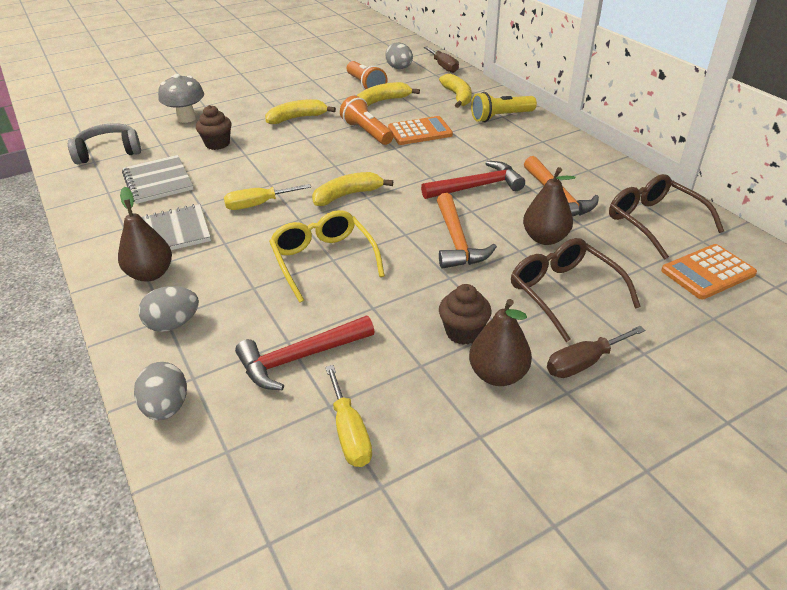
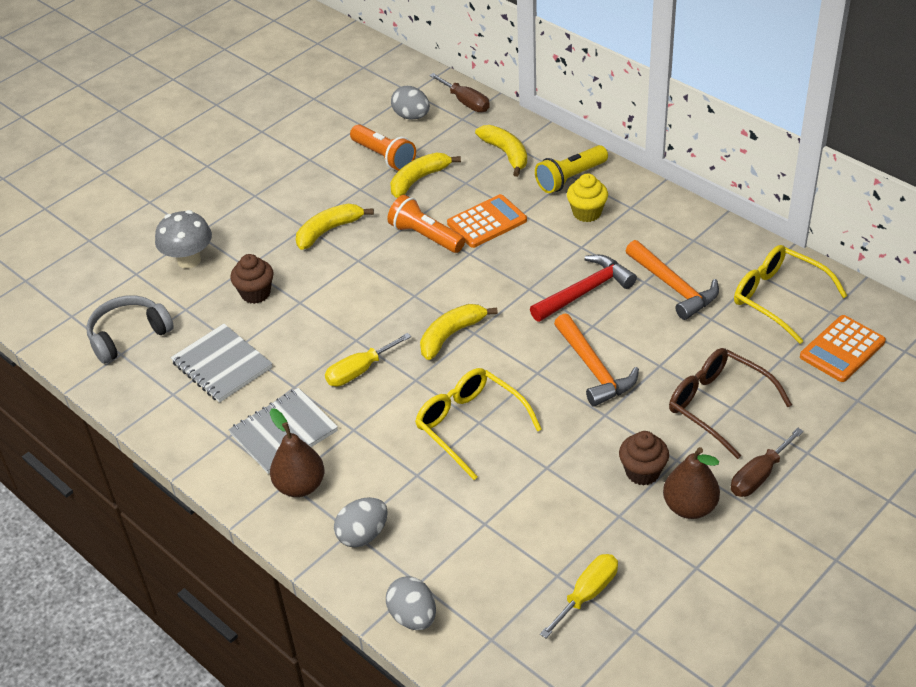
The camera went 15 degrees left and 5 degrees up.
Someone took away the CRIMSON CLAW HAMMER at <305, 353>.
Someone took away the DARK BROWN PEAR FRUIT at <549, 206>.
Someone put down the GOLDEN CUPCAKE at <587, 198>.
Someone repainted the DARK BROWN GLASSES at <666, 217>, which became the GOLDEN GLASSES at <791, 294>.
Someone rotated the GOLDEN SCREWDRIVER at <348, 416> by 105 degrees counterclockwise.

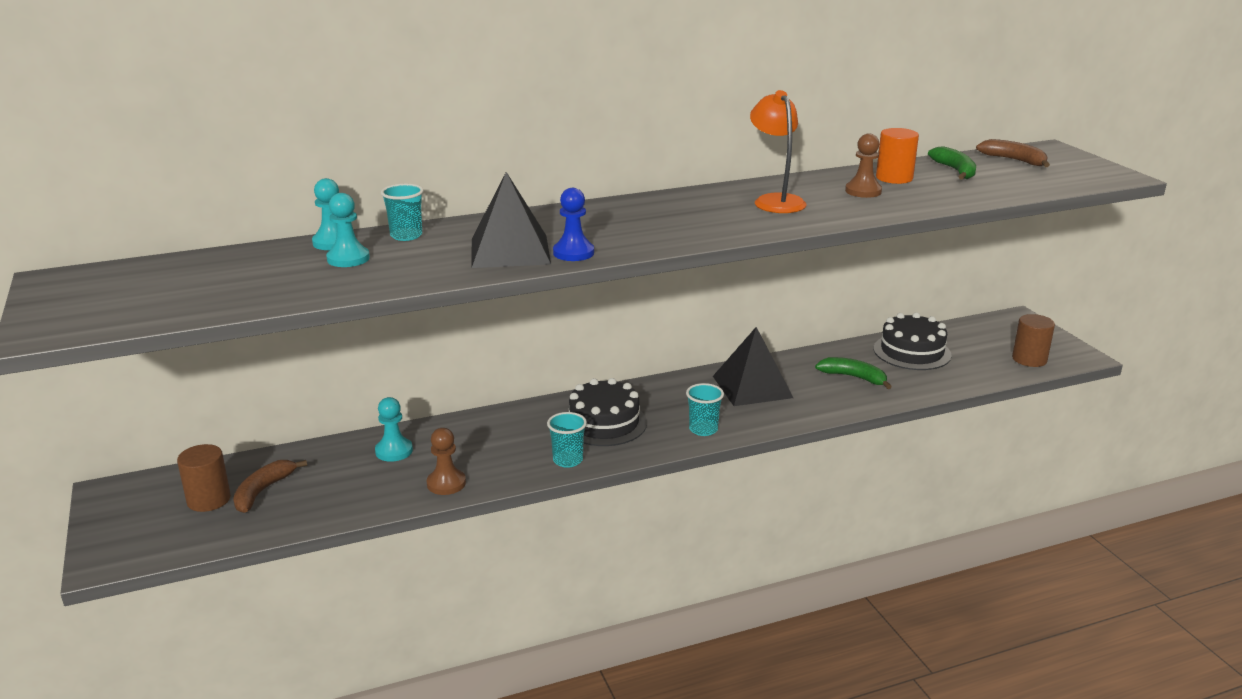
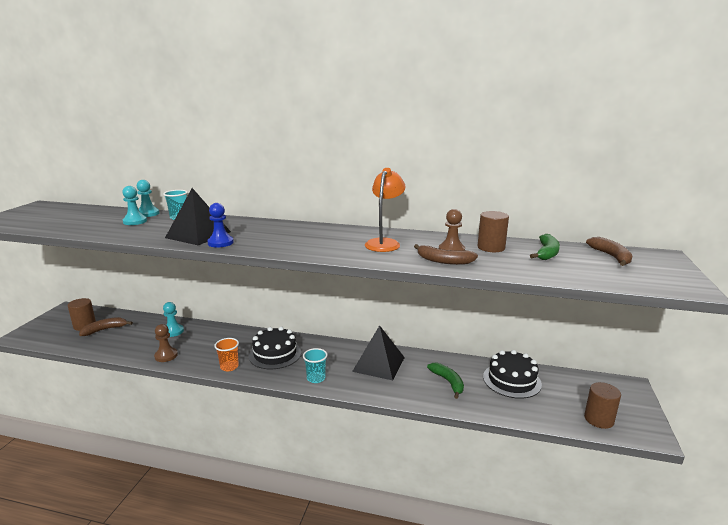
The camera went 35 degrees right and 5 degrees down.
Someone put down the DARK BROWN BANANA FRUIT at <446, 254>.
Someone repainted the AQUA TUMBLER at <567, 440>, which became the ORANGE-COLOURED TUMBLER at <226, 354>.
Someone repainted the ORANGE-COLOURED SOLID CYLINDER at <897, 156>, which became the DARK BROWN SOLID CYLINDER at <493, 231>.

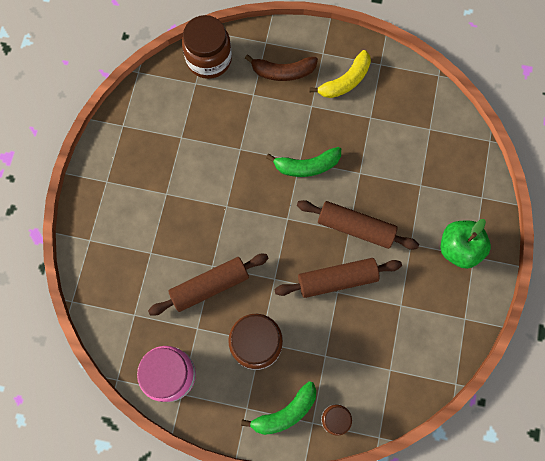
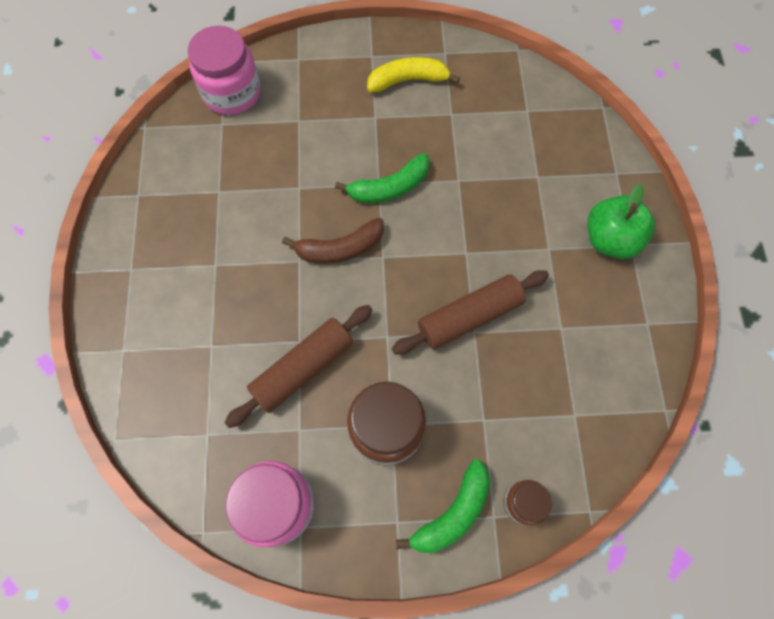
The camera went 15 degrees left and 5 degrees down.
Someone took away the DARK BROWN ROLLING PIN at <358, 225>.
Someone carried the DARK BROWN BANANA FRUIT from <281, 68> to <333, 241>.
Someone repainted the DARK BROWN JAR at <207, 47>, which became the PINK JAR at <224, 70>.
Someone rotated the GOLDEN BANANA FRUIT at <340, 74> by 135 degrees counterclockwise.

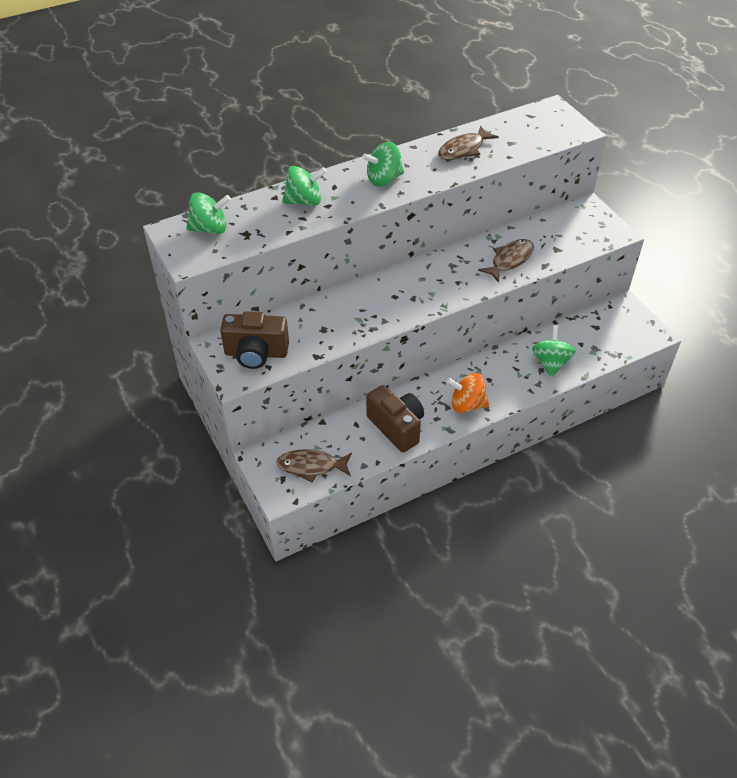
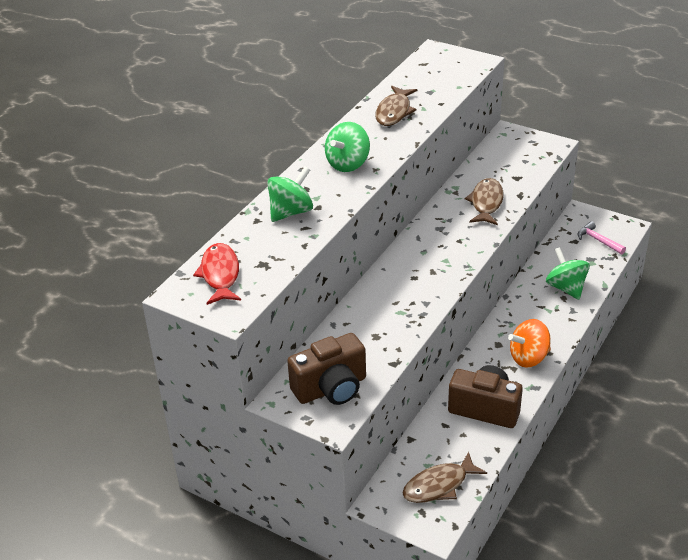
The camera went 30 degrees left and 10 degrees down.
Someone put down the PINK CLAW HAMMER at <601, 237>.
Someone swapped the GREEN WHIRLIGIG at <208, 213> for the CRIMSON FISH at <217, 274>.

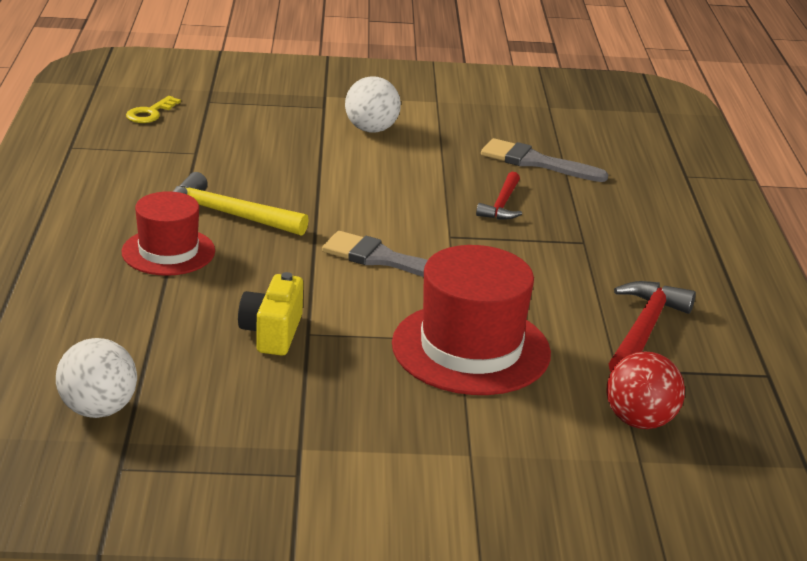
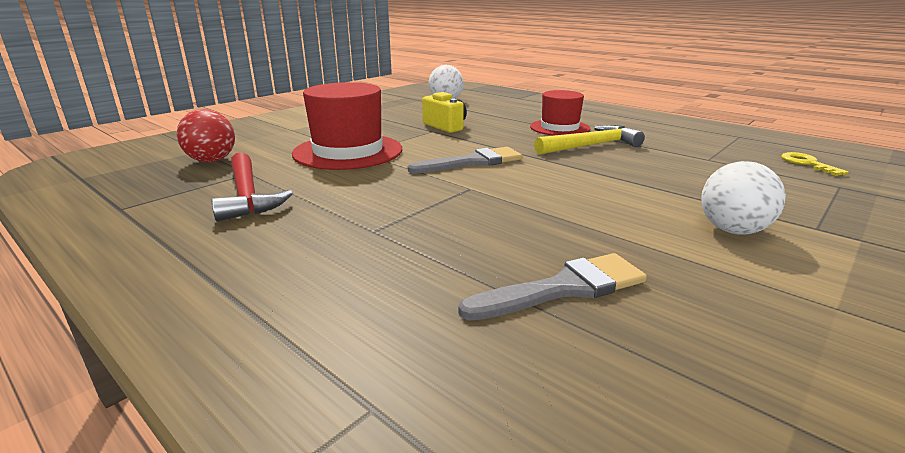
The camera went 135 degrees right and 5 degrees down.
Someone took away the CRIMSON CLAW HAMMER at <499, 195>.

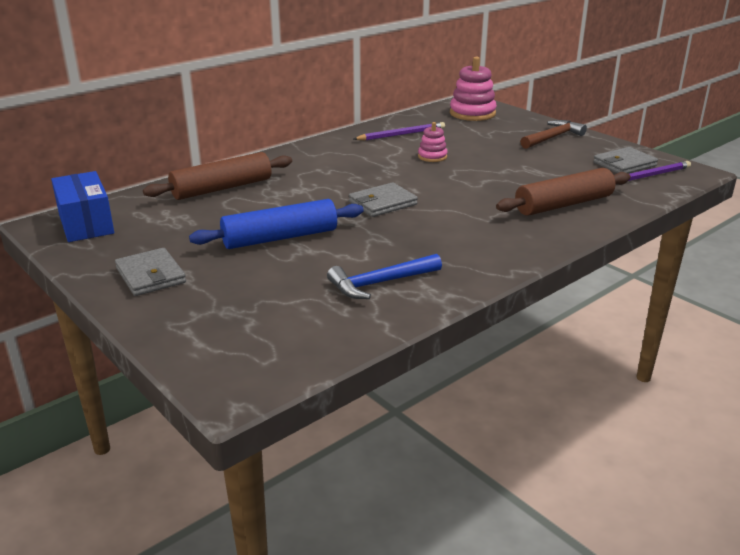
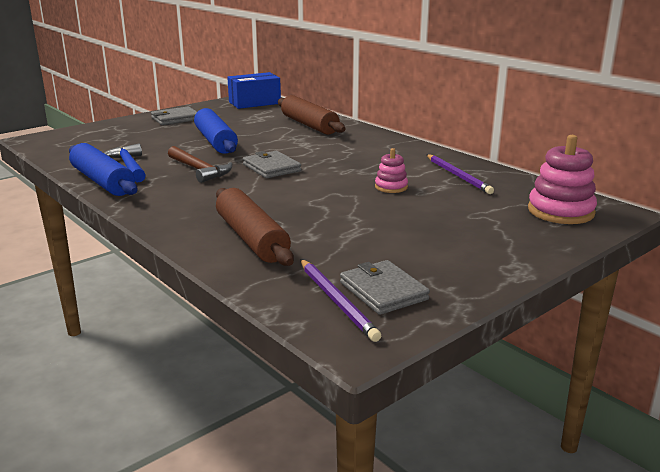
The camera went 90 degrees right and 5 degrees down.
Someone put down the BLUE ROLLING PIN at <103, 169>.
Someone carried the DARK BROWN CLAW HAMMER from <553, 134> to <200, 164>.

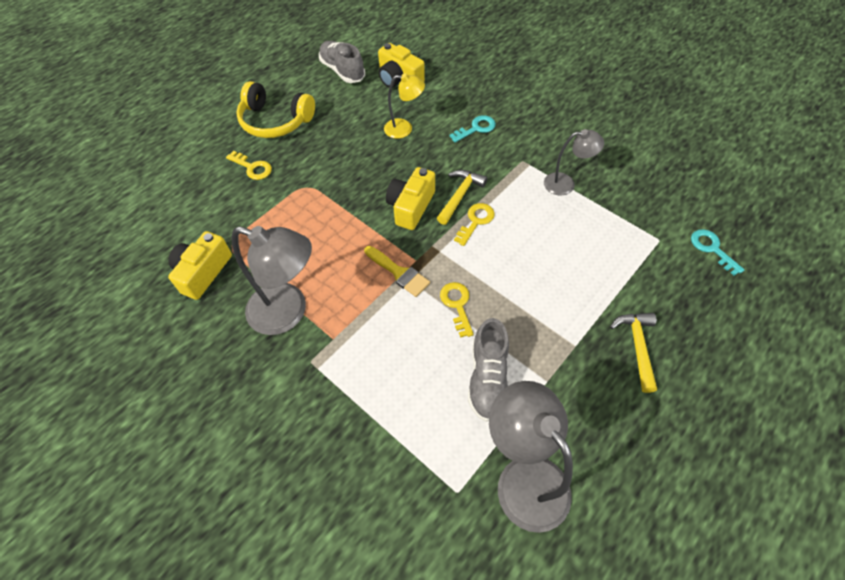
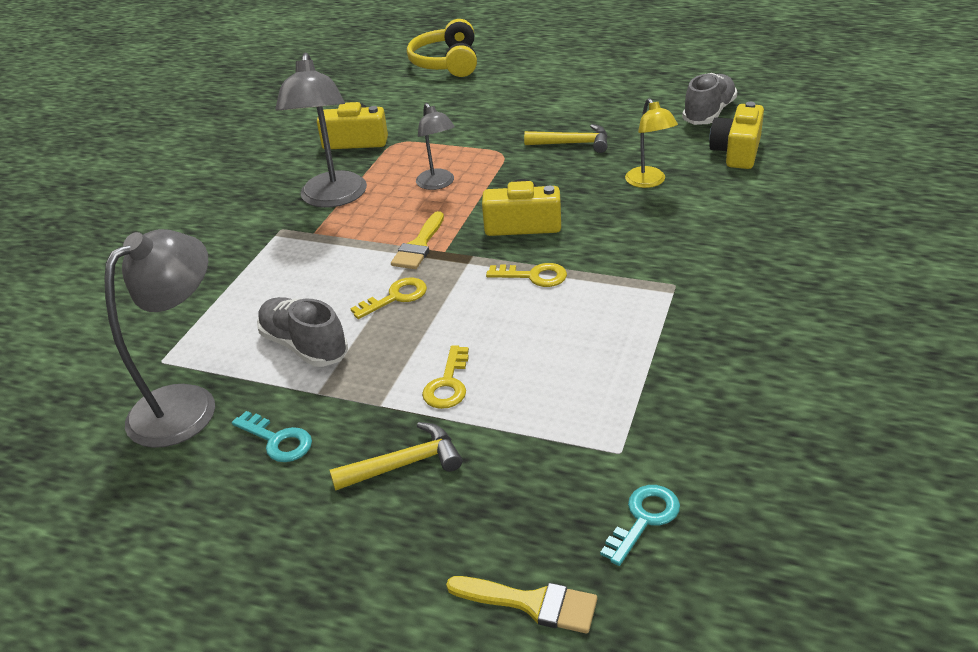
The camera went 70 degrees right and 20 degrees down.
Someone put down the GOLDEN PAINT BRUSH at <521, 605>.
Someone carried the GOLDEN DOOR KEY from <249, 165> to <445, 377>.
Someone carried the GOLDEN HEADPHONES from <275, 109> to <442, 48>.
Someone carried the GOLDEN CLAW HAMMER from <462, 197> to <566, 138>.
Someone carried the AQUA DOOR KEY from <473, 129> to <272, 436>.
Someone carried the GREY LAMP from <574, 162> to <435, 146>.
Someone rotated the GREY LACE-UP SHOE at <488, 370> by 60 degrees clockwise.

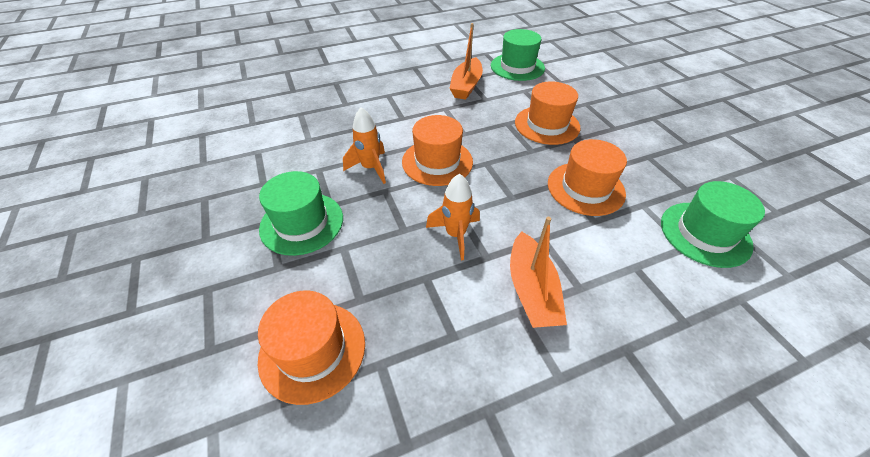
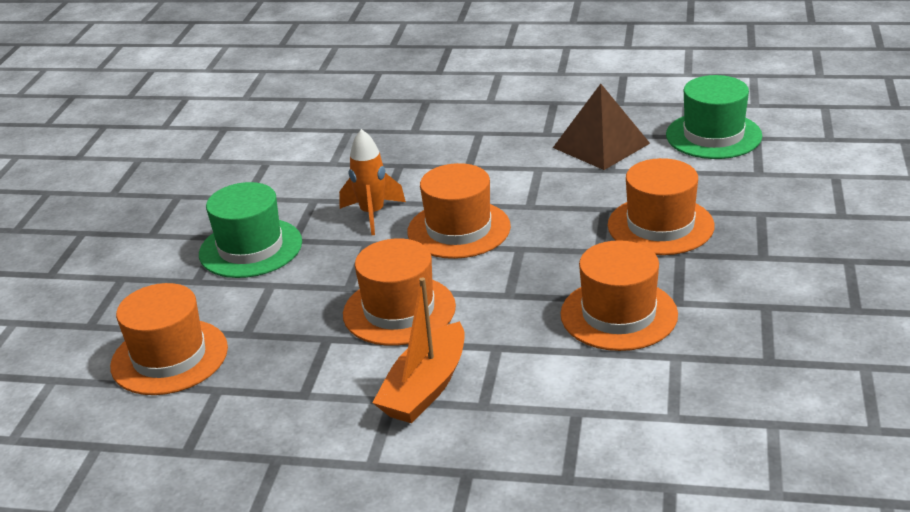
The camera went 35 degrees right and 15 degrees down.
Someone took away the GREEN HAT at <713, 224>.
Someone swapped the ORANGE-COLOURED ROCKET at <453, 217> for the ORANGE-COLOURED HAT at <399, 292>.
Someone swapped the ORANGE-COLOURED BOAT at <466, 61> for the DARK BROWN PYRAMID SHAPE at <601, 127>.

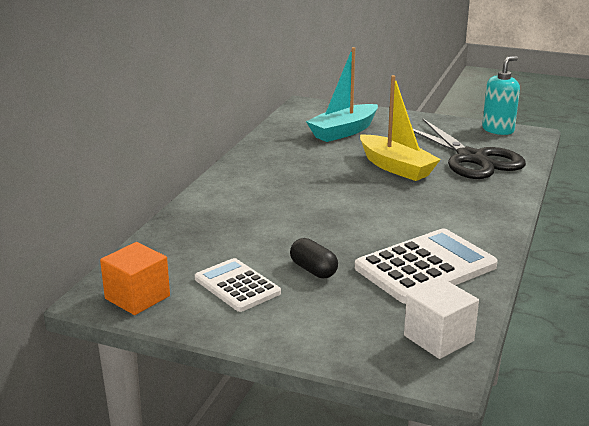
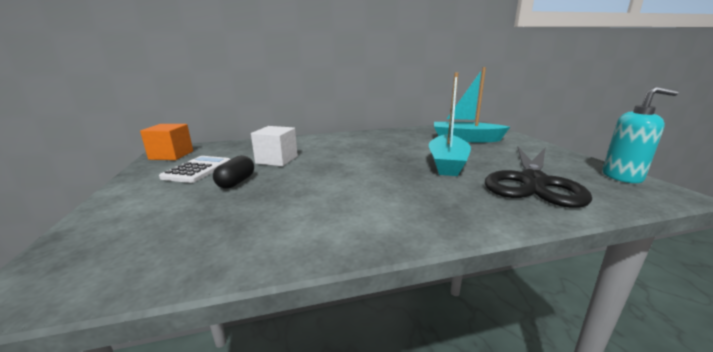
The camera went 55 degrees right and 5 degrees down.
Someone took away the PURE WHITE CALCULATOR at <426, 266>.
Someone carried the PURE WHITE SOLID CUBE from <441, 318> to <274, 146>.
Someone repainted the GOLDEN BOAT at <400, 128>, which became the AQUA BOAT at <450, 124>.

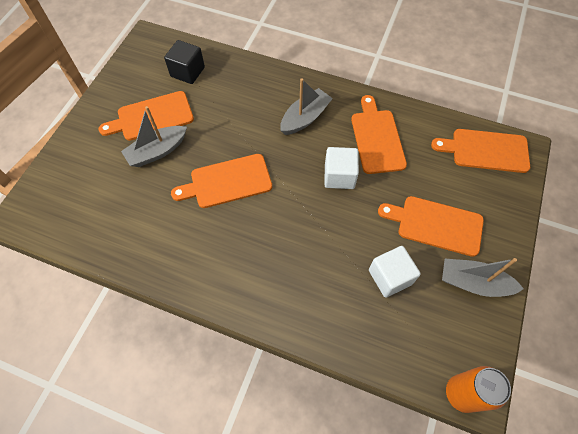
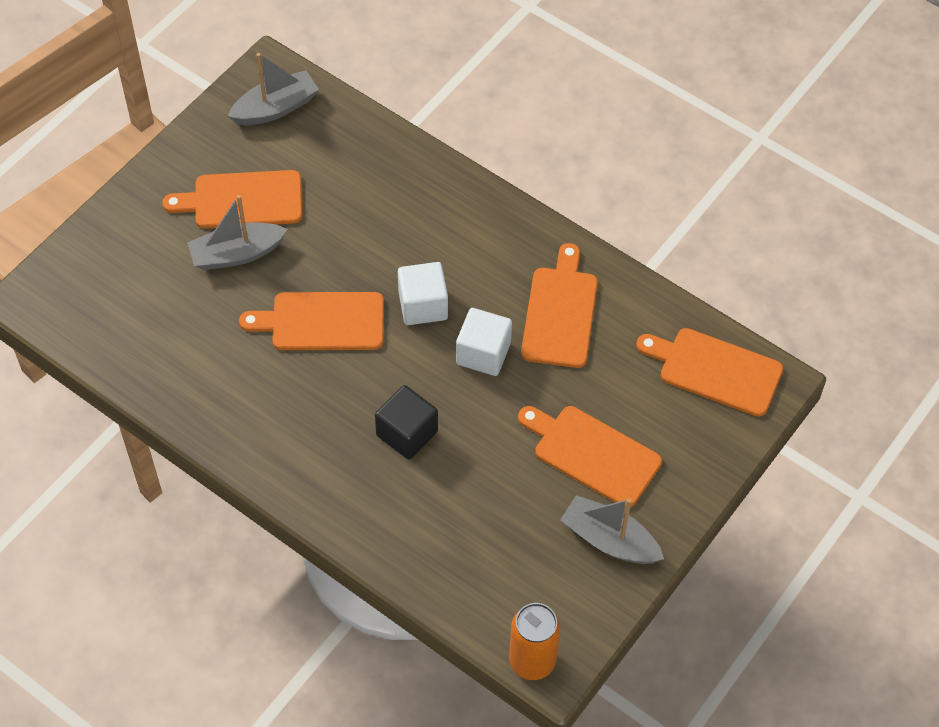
The camera went 15 degrees right and 5 degrees down.
Someone carried the EBONY SOLID CUBE from <184, 62> to <406, 422>.
Someone carried the GREY BOAT from <306, 106> to <273, 89>.
Someone carried the PURE WHITE SOLID CUBE from <395, 272> to <423, 293>.

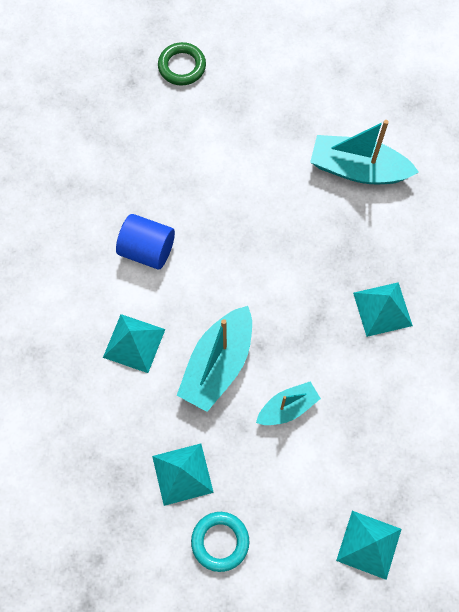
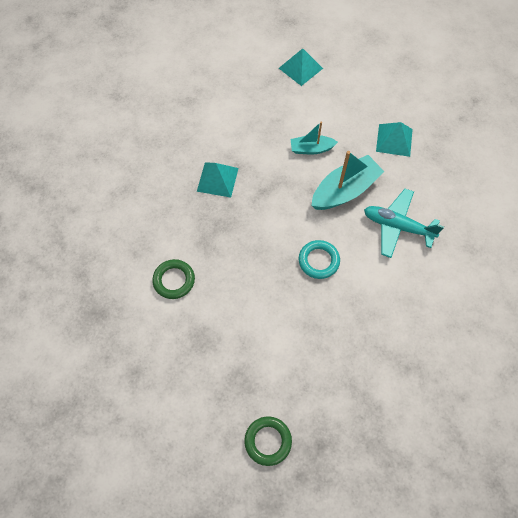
The camera went 155 degrees left and 5 degrees down.
Someone took away the BLUE SOLID CYLINDER at <145, 241>.
Someone carried the AQUA TORUS from <220, 542> to <319, 259>.
Someone swapped the AQUA PYRAMID SHAPE at <134, 343> for the AQUA AEROPLANE at <404, 223>.
Someone swapped the AQUA BOAT at <364, 152> for the GREEN TORUS at <173, 279>.

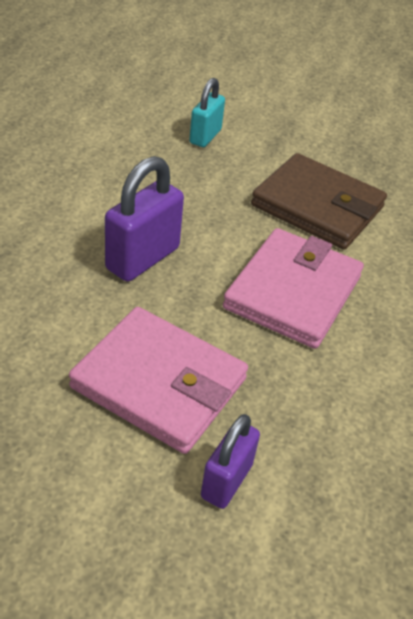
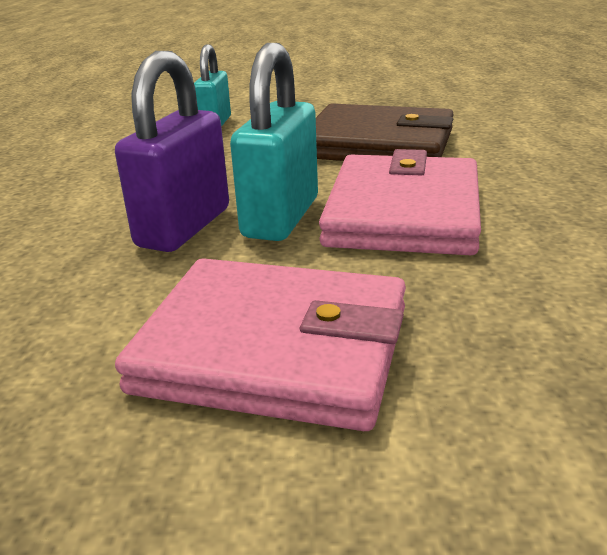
The camera went 10 degrees left and 15 degrees down.
Someone took away the VIOLET SMALL LOCK at <230, 461>.
Someone put down the AQUA SMALL LOCK at <274, 142>.

